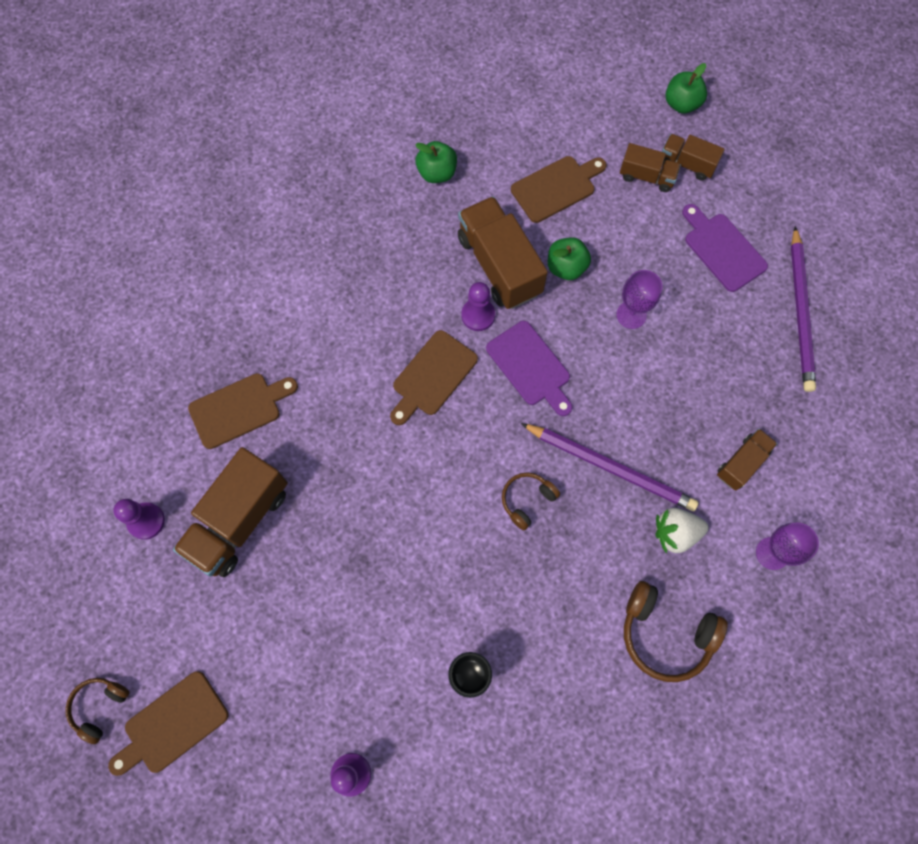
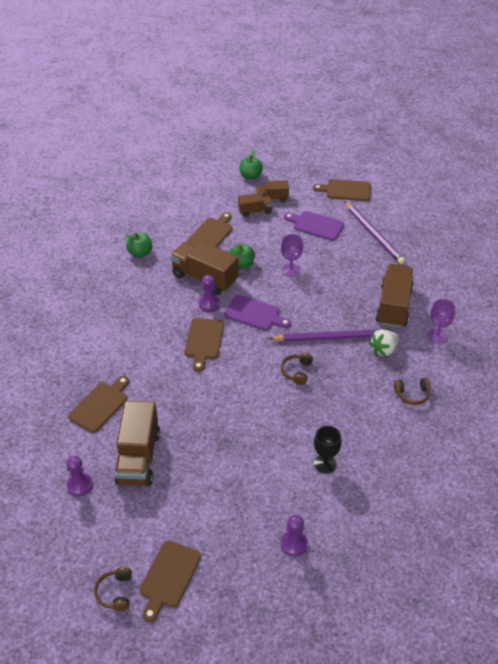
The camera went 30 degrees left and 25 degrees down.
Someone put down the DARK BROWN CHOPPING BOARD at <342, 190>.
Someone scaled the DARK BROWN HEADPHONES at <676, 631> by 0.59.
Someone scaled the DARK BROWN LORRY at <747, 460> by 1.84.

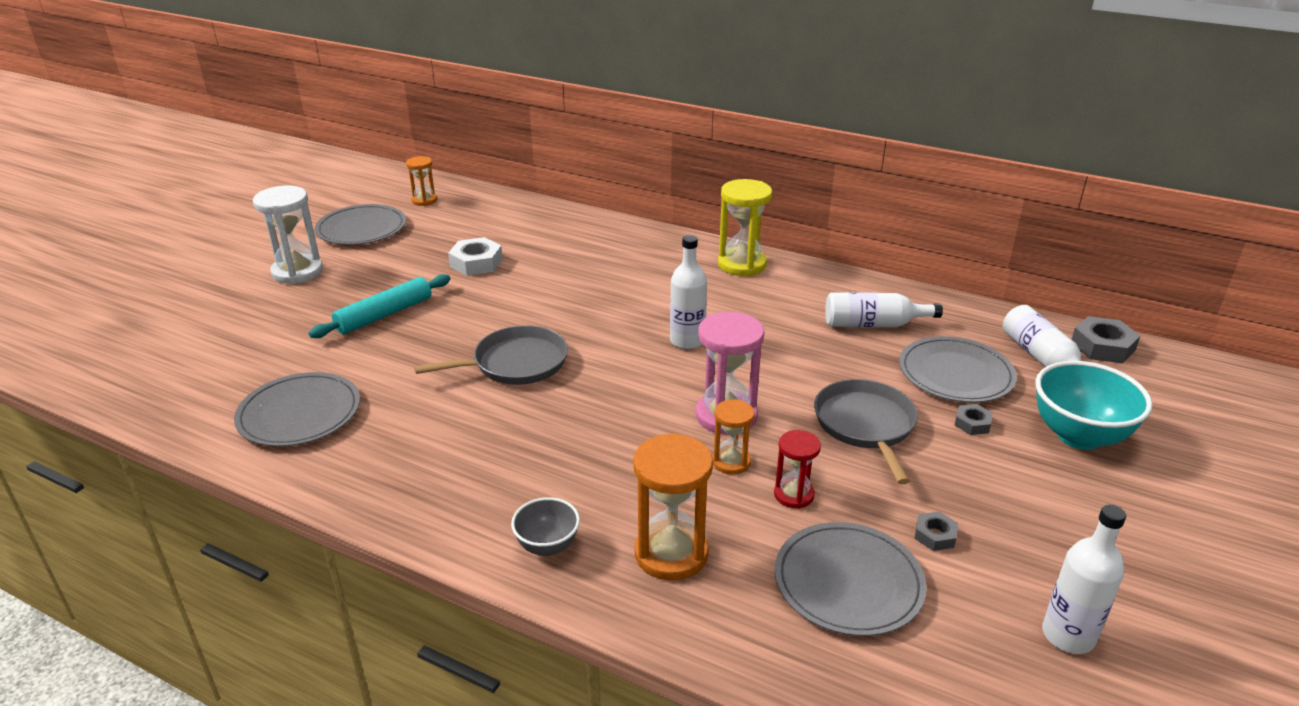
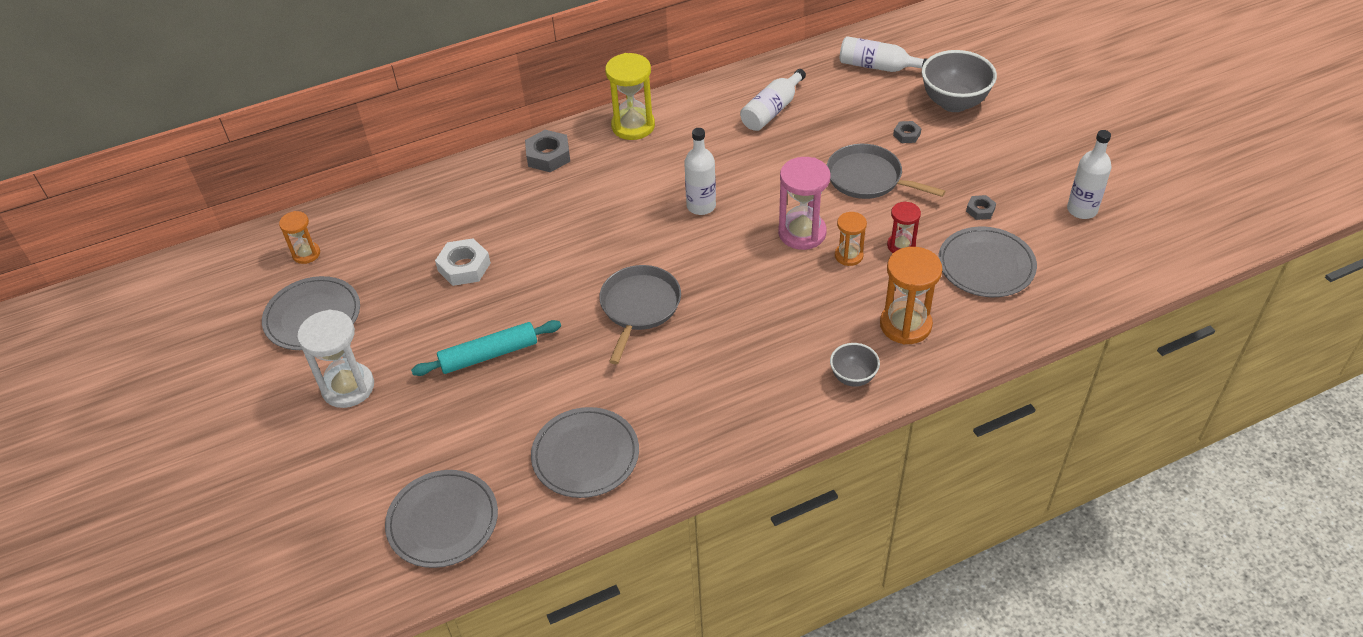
The camera went 50 degrees left and 15 degrees up.
Someone carried the GREY DINNER PLATE from <958, 369> to <441, 519>.
Someone carried the GREY HEXAGON NUT from <1105, 339> to <547, 151>.
Someone repainted the AQUA SERVING BOWL at <1094, 405>, which became the GREY SERVING BOWL at <959, 81>.
Someone rotated the AQUA ROLLING PIN at <380, 306> by 75 degrees clockwise.

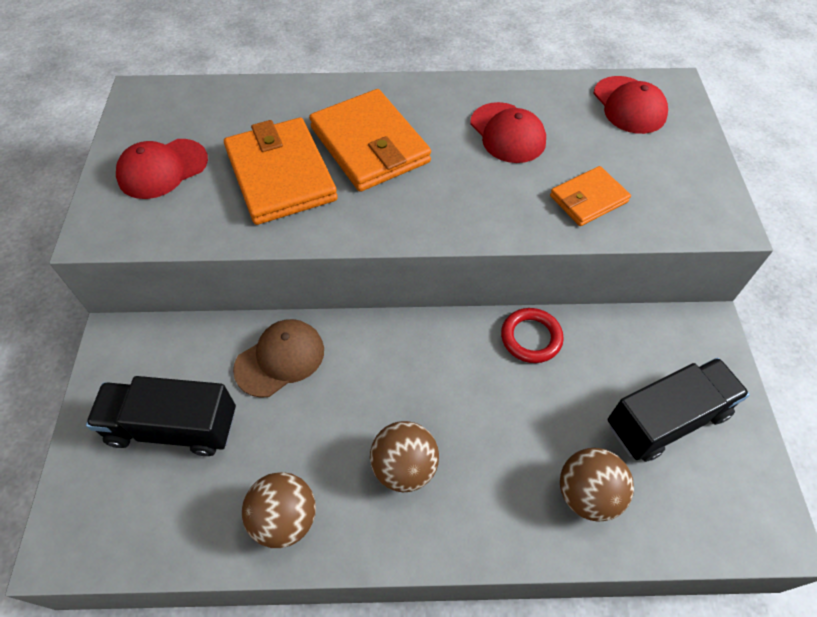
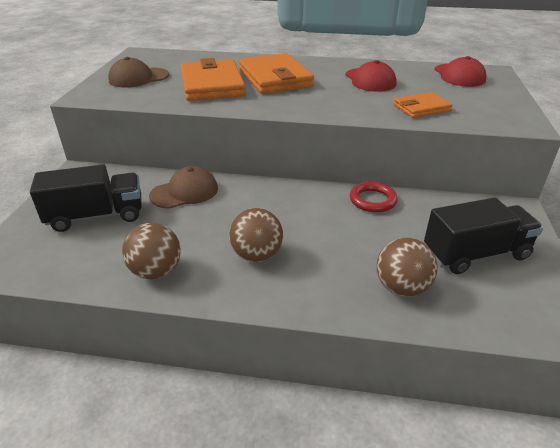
The camera went 10 degrees right and 20 degrees down.
Someone repainted the CRIMSON PEAKED CAP at <162, 169>, which became the DARK BROWN PEAKED CAP at <138, 72>.
Someone rotated the EBONY LORRY at <161, 416> by 150 degrees clockwise.

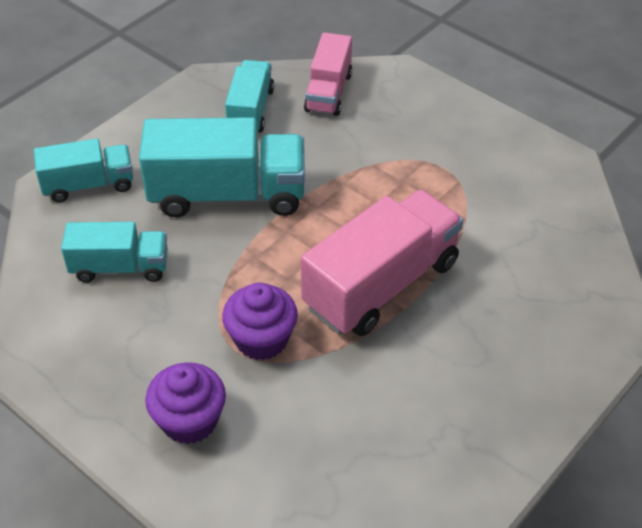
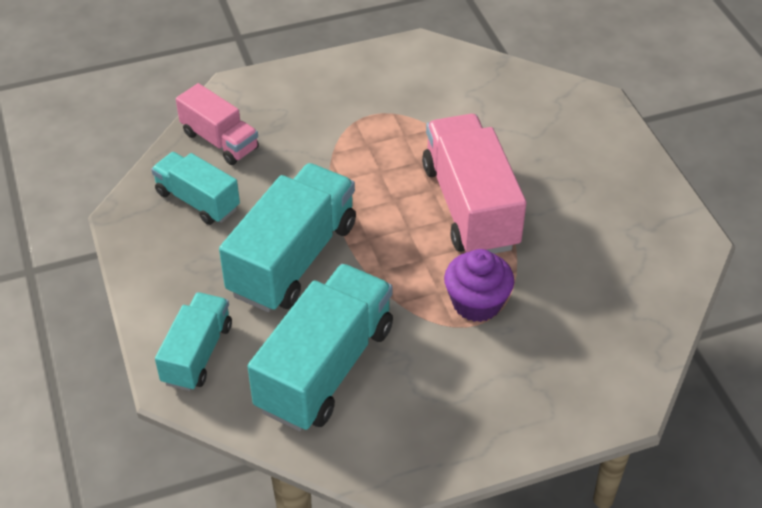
The camera went 60 degrees left and 0 degrees up.
Someone took away the VIOLET CUPCAKE at <185, 403>.
Someone scaled the AQUA LORRY at <114, 252> by 1.70.

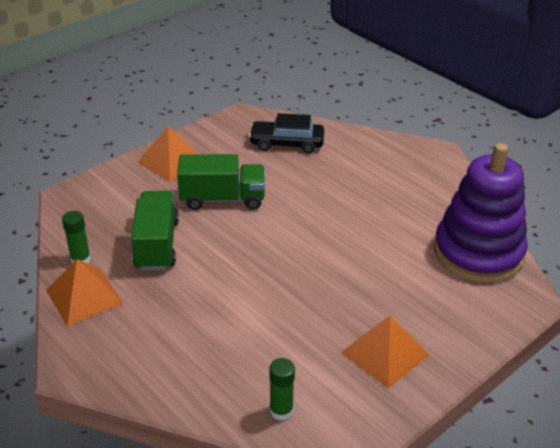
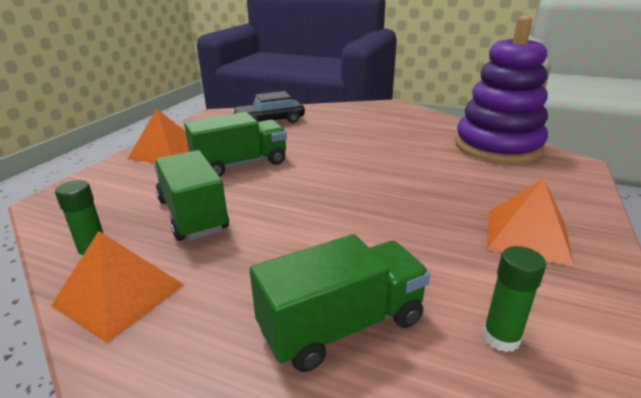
The camera went 25 degrees left and 10 degrees down.
Someone put down the GREEN LORRY at <340, 303>.

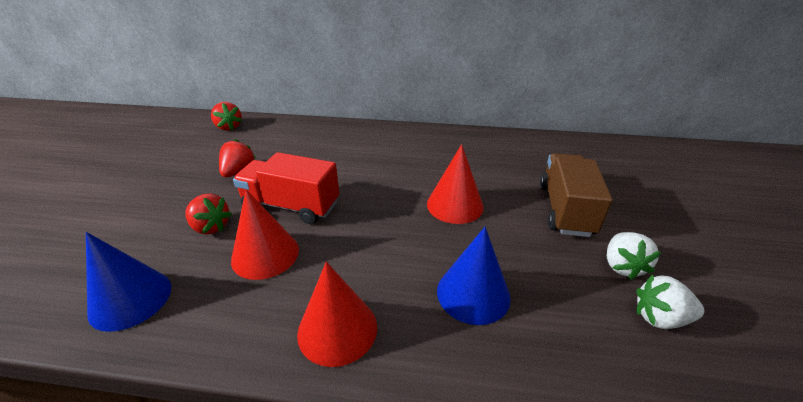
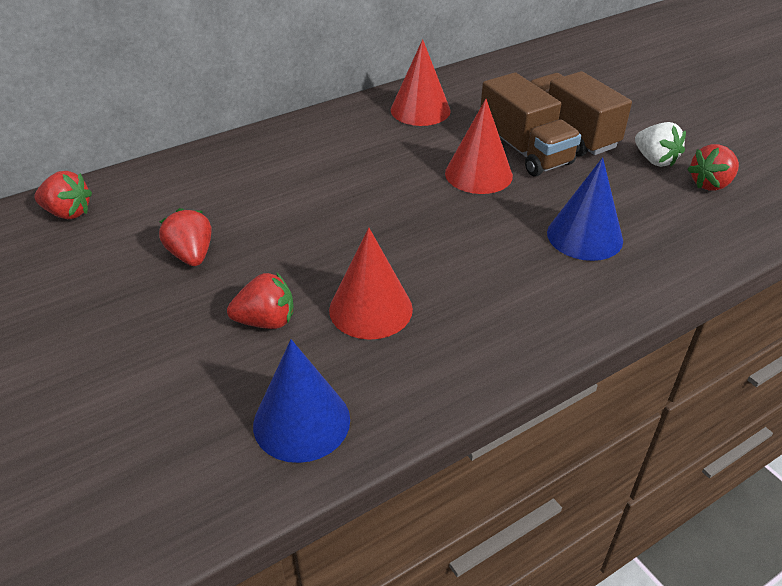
The camera went 40 degrees left and 5 degrees up.
Someone took away the CRIMSON LORRY at <286, 188>.
Someone put down the DARK BROWN LORRY at <530, 124>.
Someone carried the CRIMSON SOLID CONE from <337, 314> to <420, 82>.
Someone repainted the PURE WHITE STRAWBERRY at <670, 301>, which became the CRIMSON STRAWBERRY at <713, 167>.

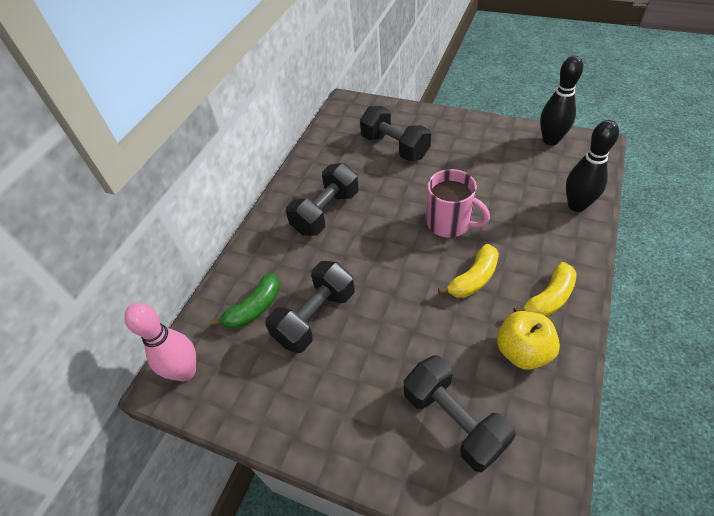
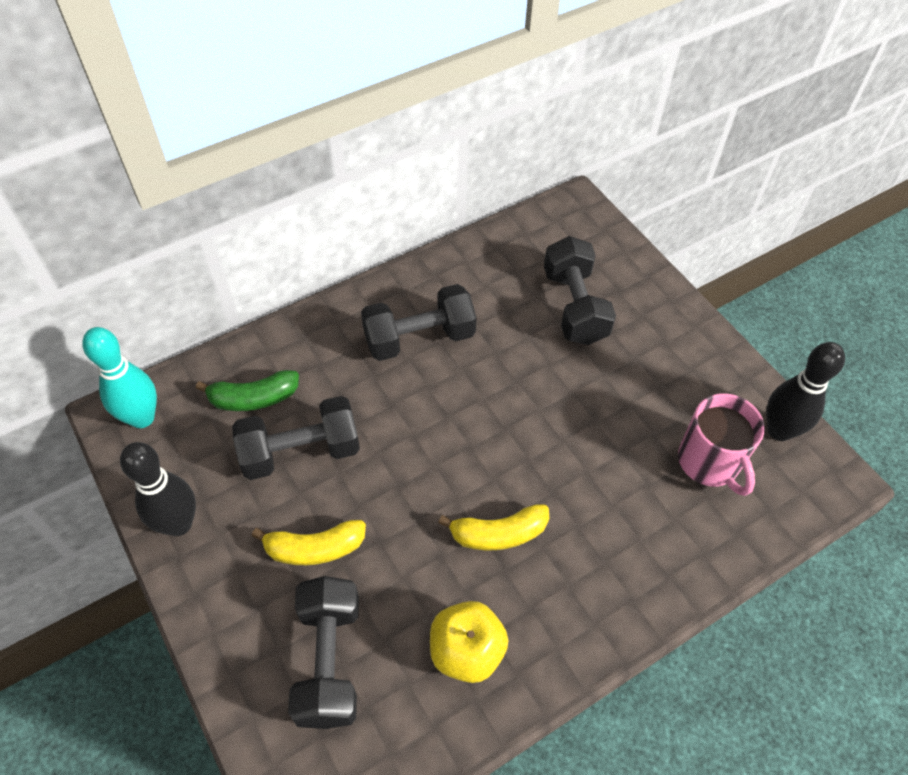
The camera went 30 degrees right and 5 degrees up.
Someone carried the PINK MUG from <458, 203> to <721, 444>.
Someone carried the GOLDEN BANANA FRUIT from <545, 289> to <309, 542>.
Someone carried the EBONY TENPIN from <592, 166> to <158, 489>.
Someone repainted the PINK TENPIN at <160, 342>, which became the AQUA TENPIN at <119, 377>.

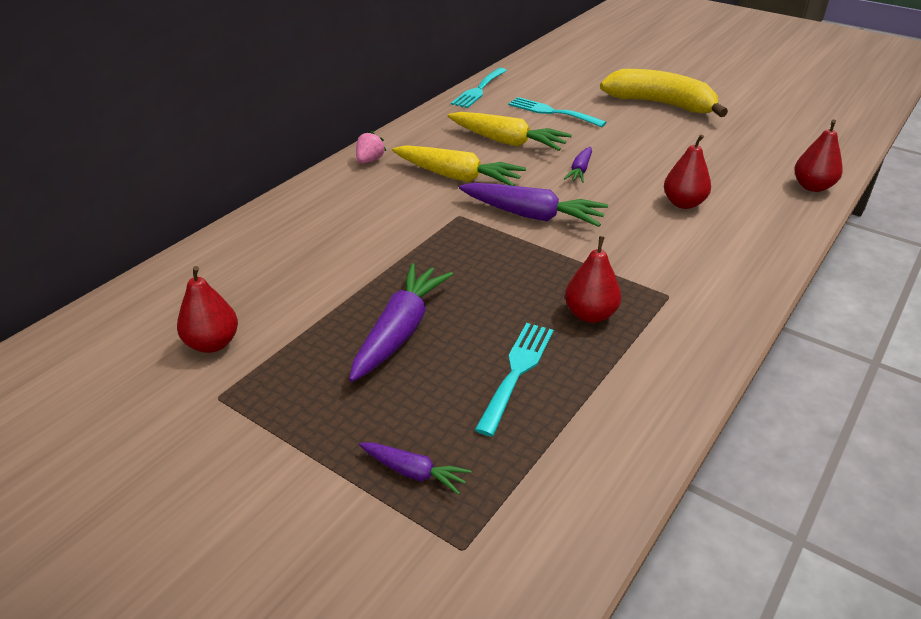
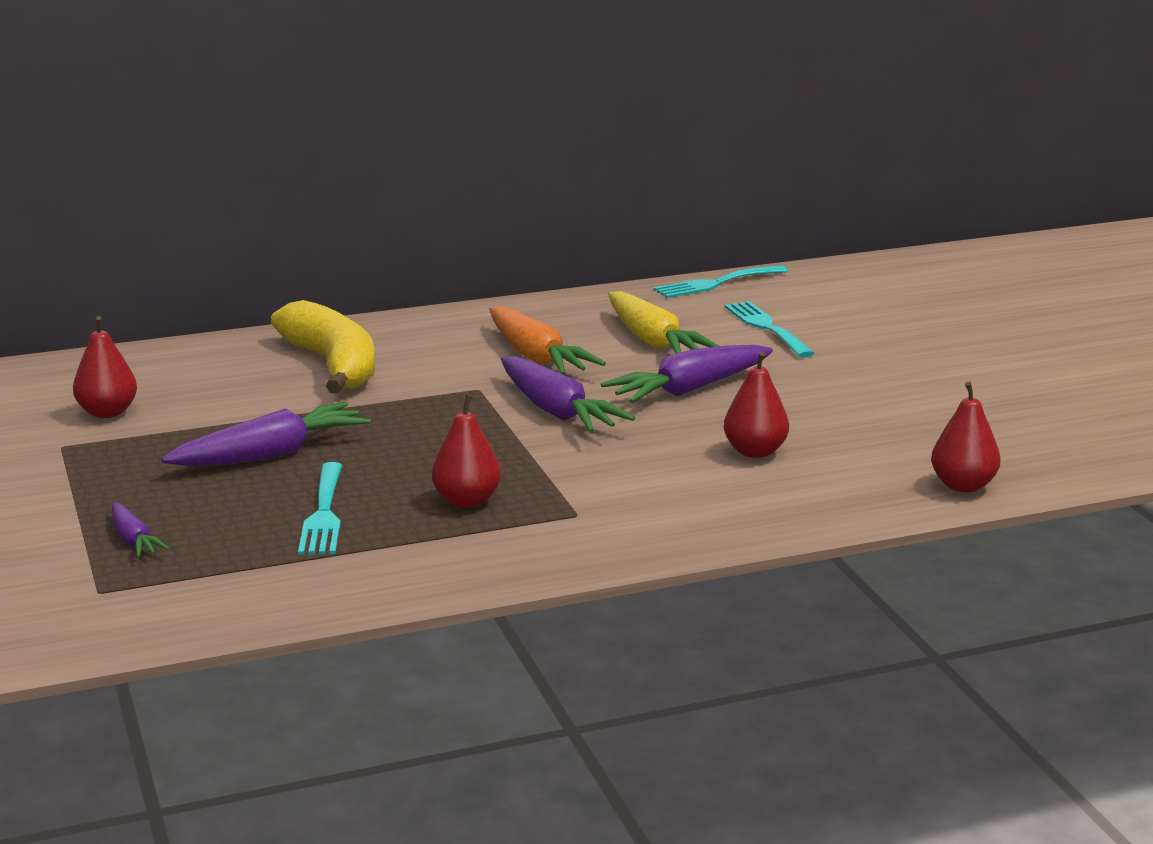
The camera went 35 degrees right and 15 degrees down.
Someone took away the PINK STRAWBERRY at <371, 147>.
Someone carried the GOLDEN BANANA FRUIT from <664, 93> to <322, 347>.
Someone repainted the GOLDEN ROOT VEGETABLE at <459, 165>, which became the ORANGE-COLOURED ROOT VEGETABLE at <547, 340>.
Someone rotated the AQUA TABLE FORK at <514, 380> by 120 degrees clockwise.
Someone scaled the VIOLET ROOT VEGETABLE at <578, 165> by 1.88.

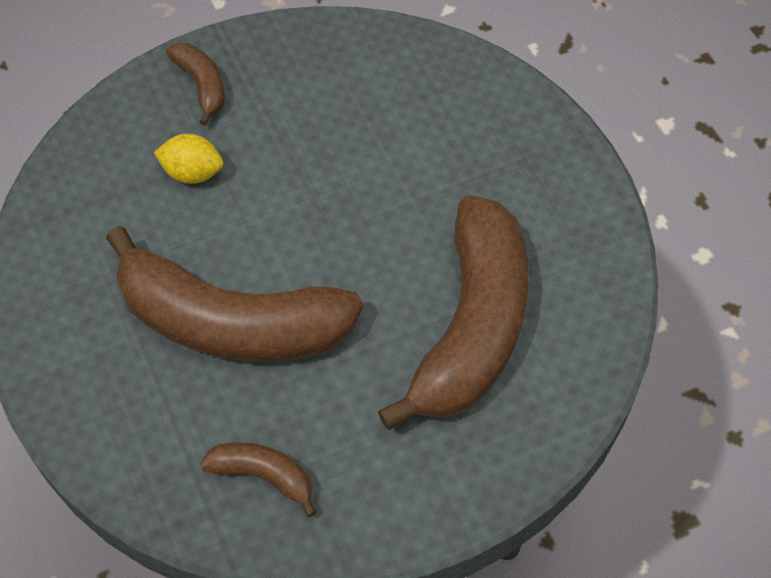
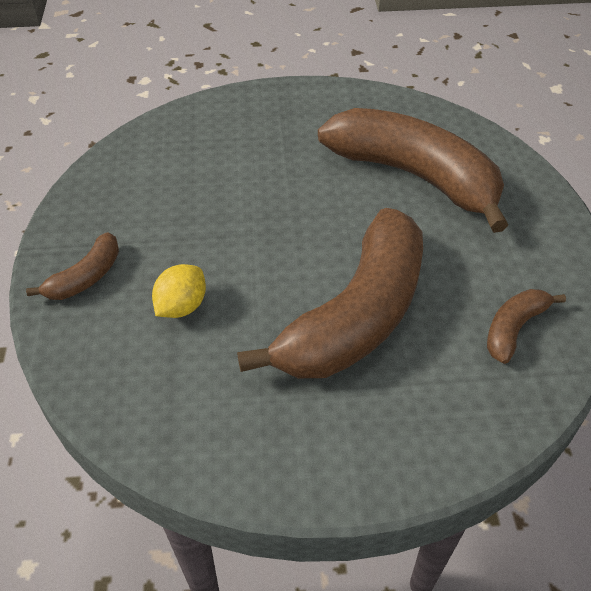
The camera went 70 degrees left and 10 degrees down.
Someone rotated the DARK BROWN BANANA FRUIT at <195, 84> by 135 degrees clockwise.

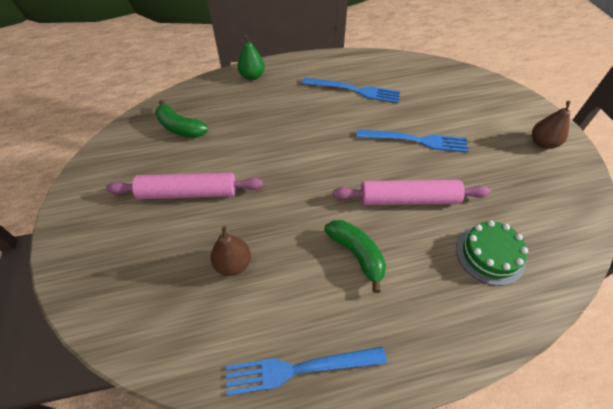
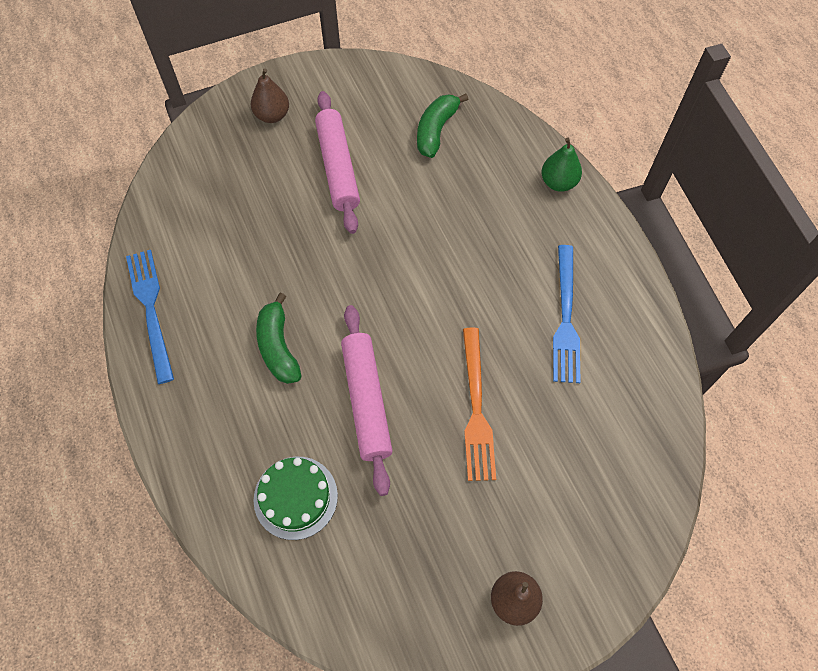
The camera went 80 degrees right and 10 degrees up.
Someone carried the DARK BROWN PEAR FRUIT from <231, 251> to <270, 95>.
Someone repainted the BLUE TABLE FORK at <412, 141>, which became the ORANGE-COLOURED TABLE FORK at <479, 404>.
Someone rotated the GREEN BANANA FRUIT at <355, 256> by 120 degrees clockwise.

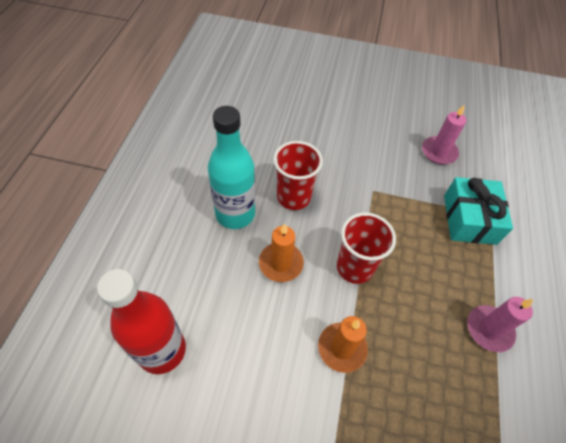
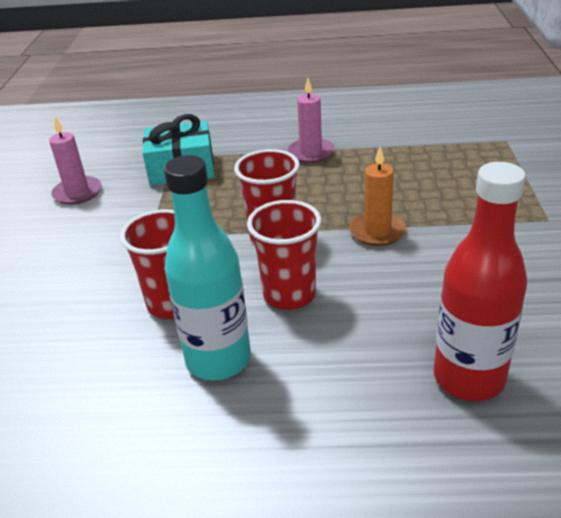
The camera went 95 degrees left and 20 degrees down.
Someone swapped the ORANGE-COLOURED CANDLE at <281, 253> for the CRIMSON TUMBLER at <284, 255>.

